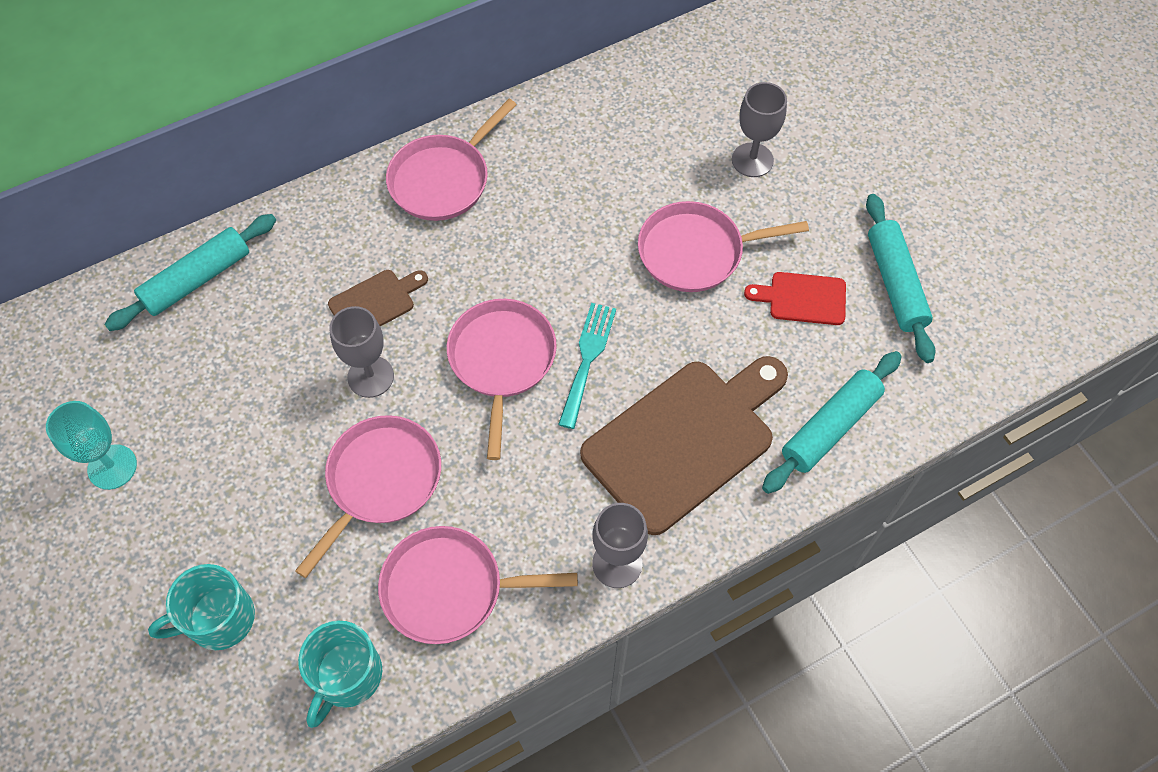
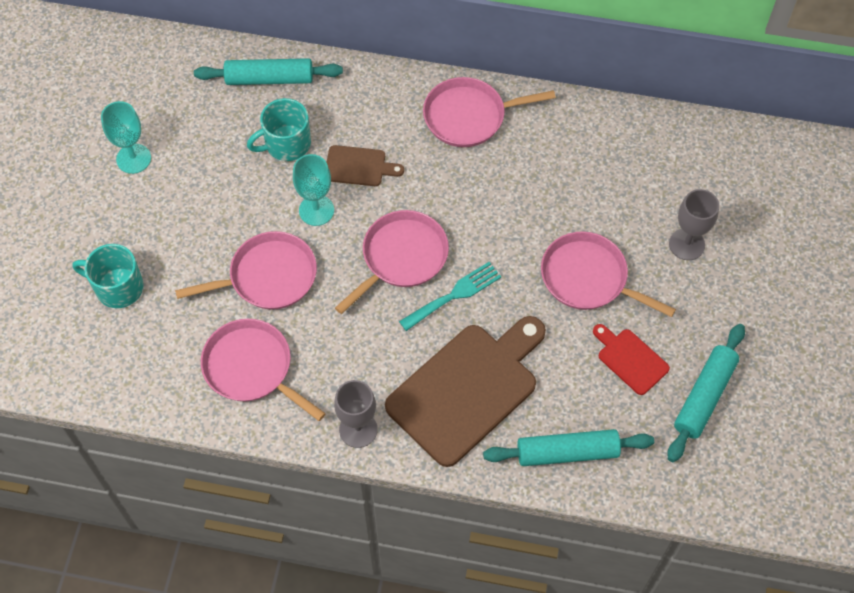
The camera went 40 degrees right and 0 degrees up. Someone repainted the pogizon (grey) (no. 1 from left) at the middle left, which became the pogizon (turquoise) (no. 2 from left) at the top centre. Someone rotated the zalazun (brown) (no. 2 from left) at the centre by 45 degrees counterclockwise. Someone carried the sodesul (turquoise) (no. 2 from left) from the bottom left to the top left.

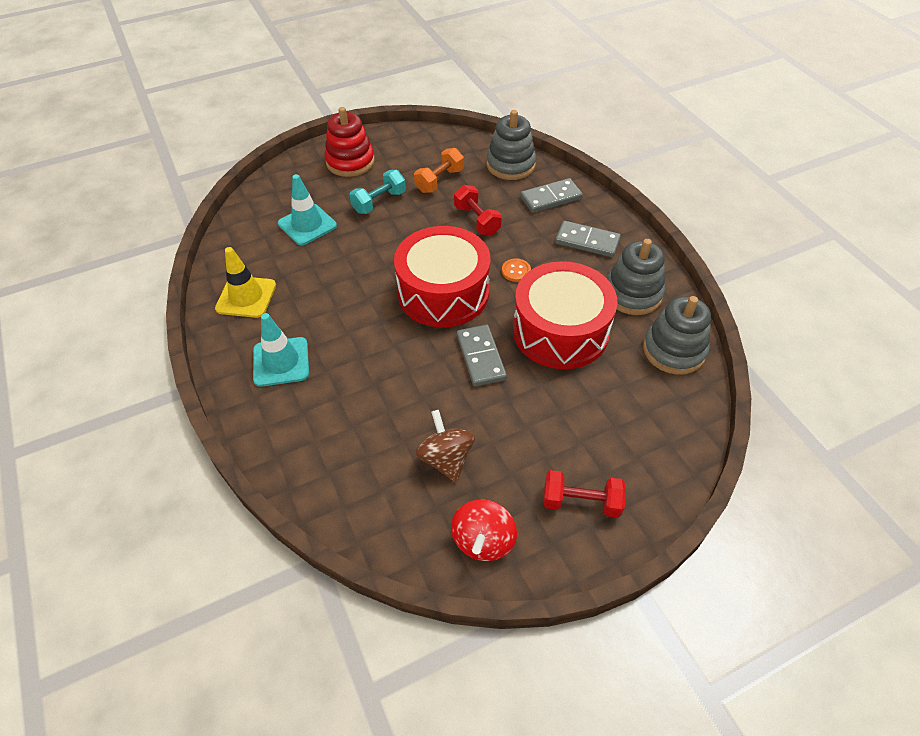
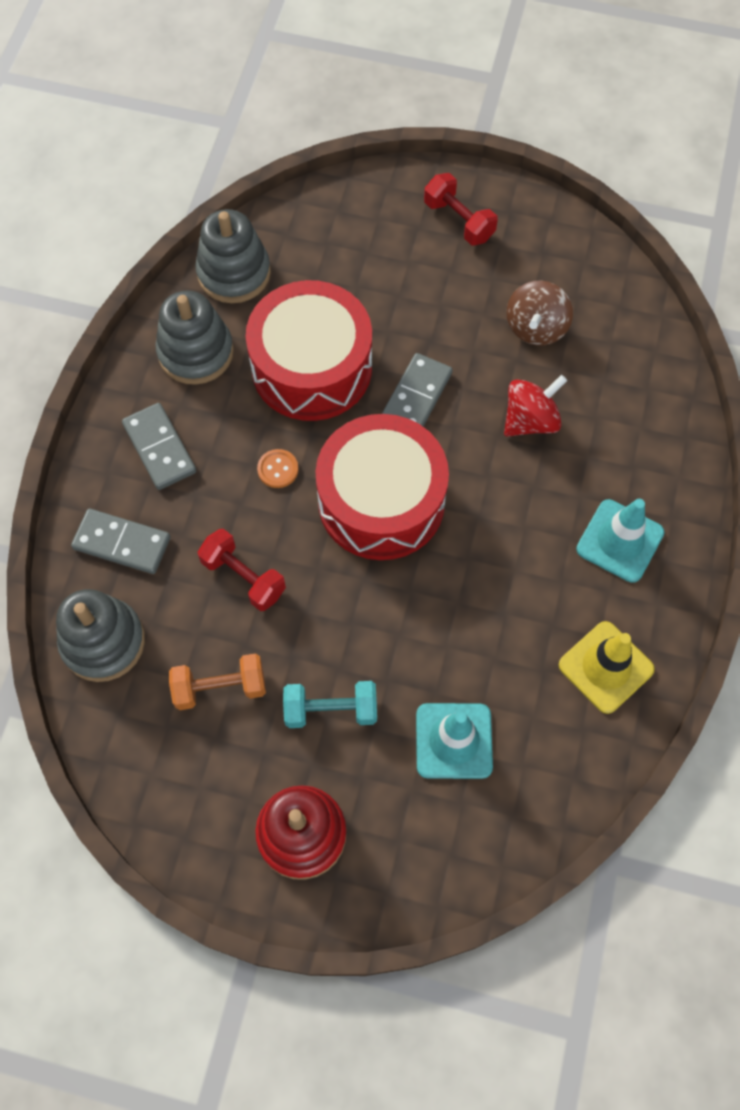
The camera went 140 degrees left and 15 degrees up. Someone rotated the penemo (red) (no. 1 from left) at the top centre by 60 degrees counterclockwise. Someone carried the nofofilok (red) from the bottom centre to the middle right.

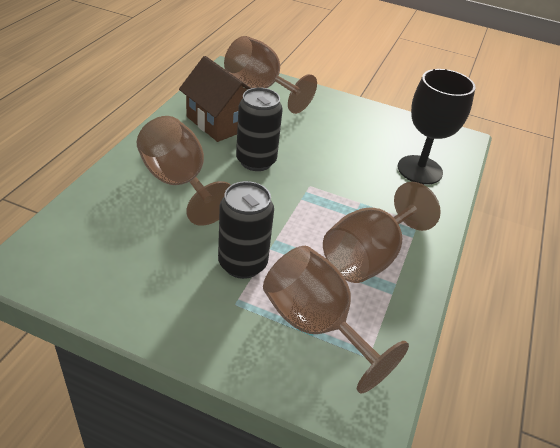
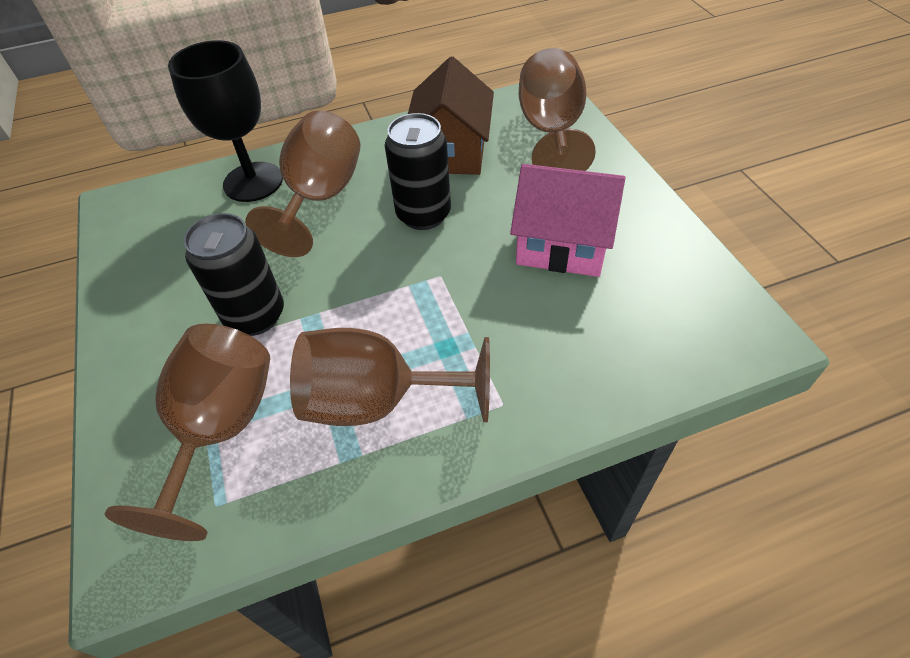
The camera went 55 degrees right and 10 degrees up. Someone carried the pogizon (black) from the top right to the top left. Someone put down the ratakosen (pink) at the centre.

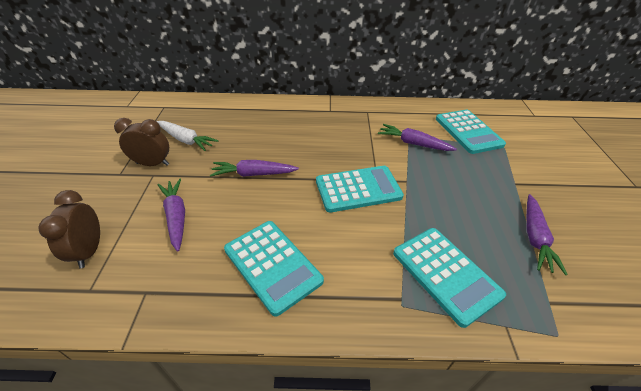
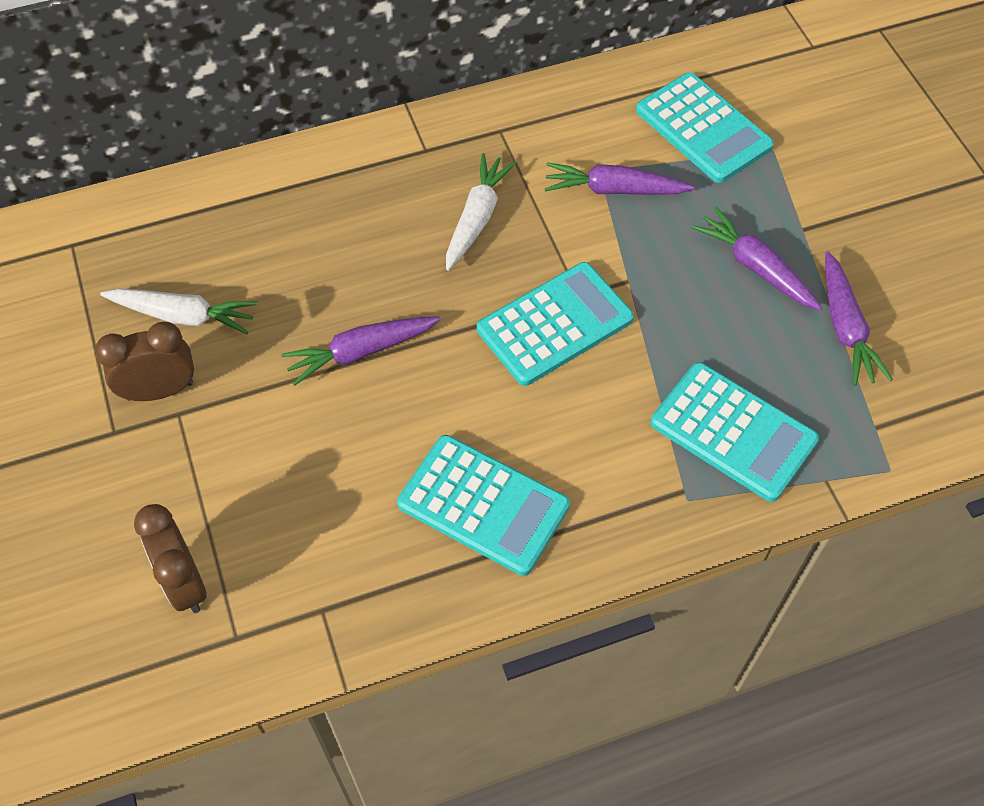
The camera went 20 degrees left and 15 degrees up. Someone carried the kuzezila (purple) (no. 1 from left in the first image) from the middle left to the top right. Someone put down the kuzezila (white) (no. 2 from left) at the top centre.

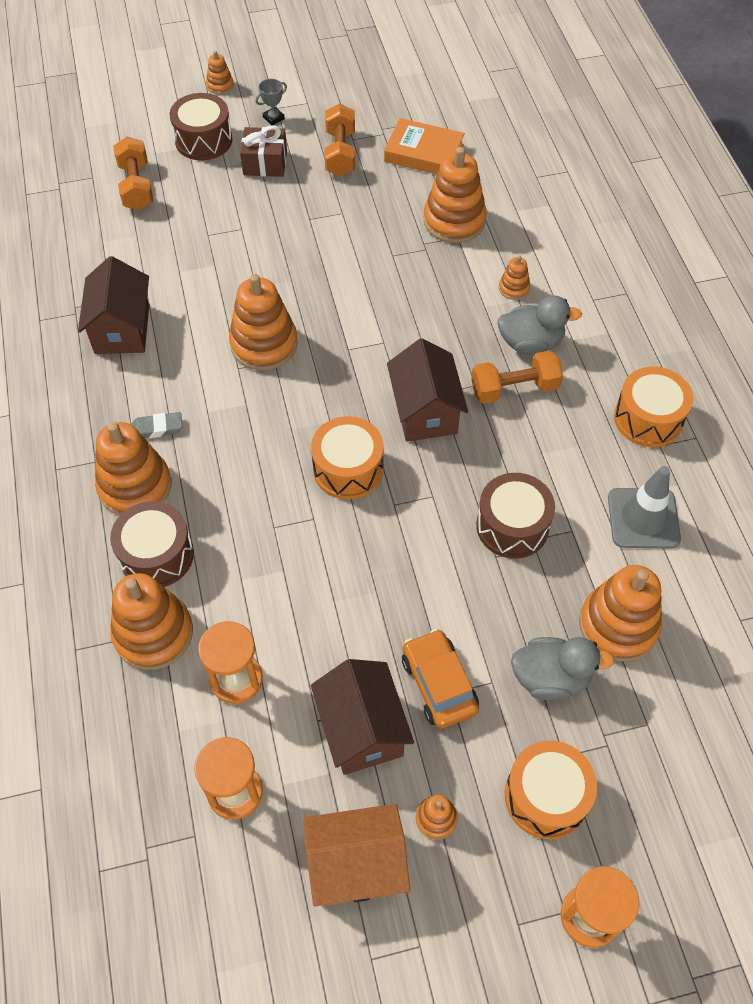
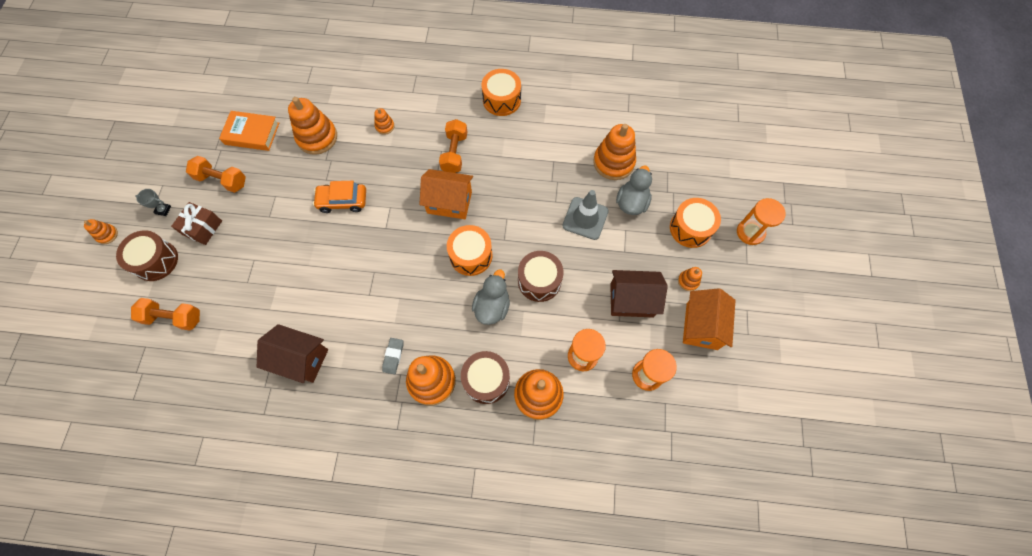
The camera went 70 degrees left and 10 degrees up. Someone rotated the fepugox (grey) at the top centre by 60 degrees counterclockwise. Someone rotated the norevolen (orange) at the top centre by 60 degrees clockwise. Someone took away the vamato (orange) (no. 4 from left) at the top centre. Someone carried the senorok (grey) (no. 1 from left) from the top right to the centre. Someone repainted the ratakosen (brown) (no. 3 from left) at the centre, which became the ratakosen (orange) (no. 1 from left) at the centre. Someone carried the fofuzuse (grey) from the middle right to the centre. Someone carried the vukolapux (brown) (no. 3 from left) from the middle right to the centre. Someone carried the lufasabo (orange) from the bottom centre to the middle left.

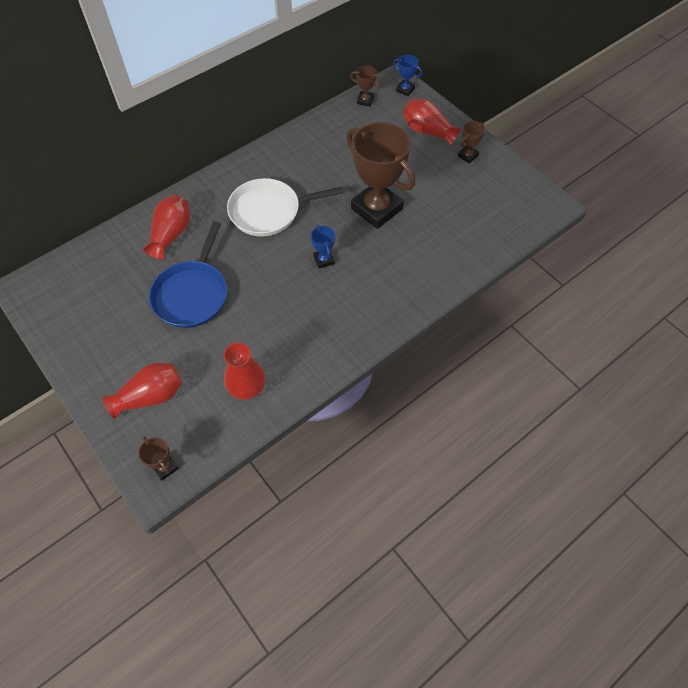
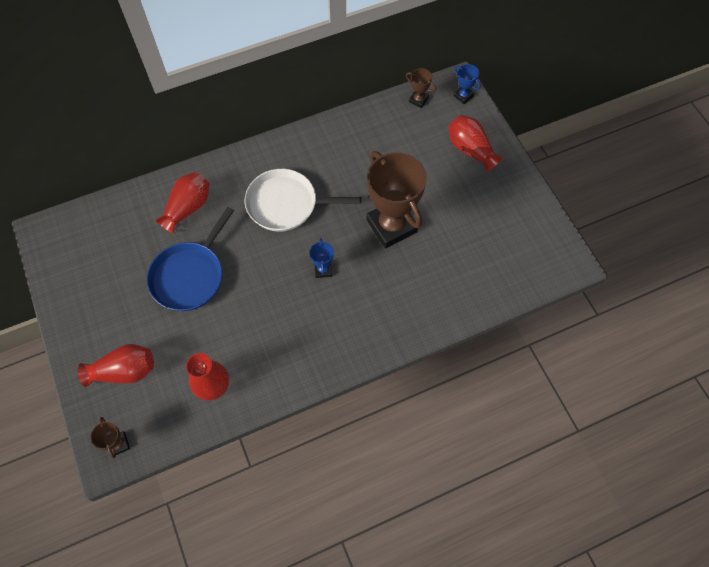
The camera went 15 degrees right and 5 degrees up. Someone took away the fepugox (brown) (no. 4 from left) at the top right.

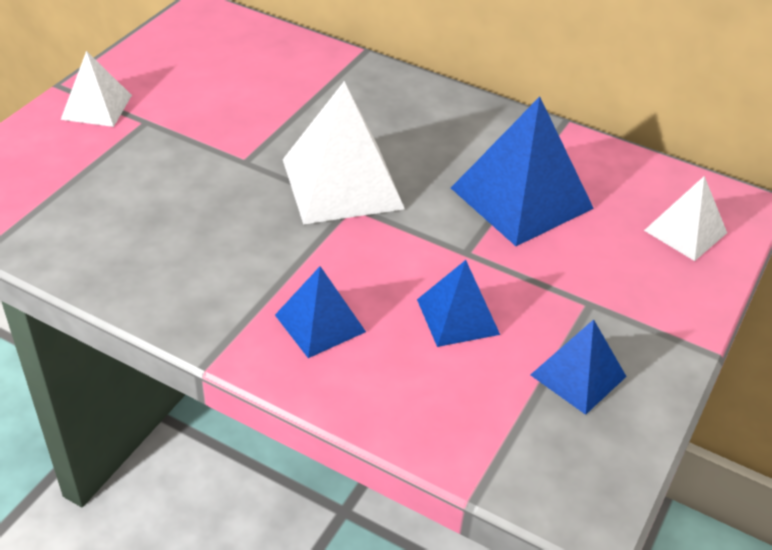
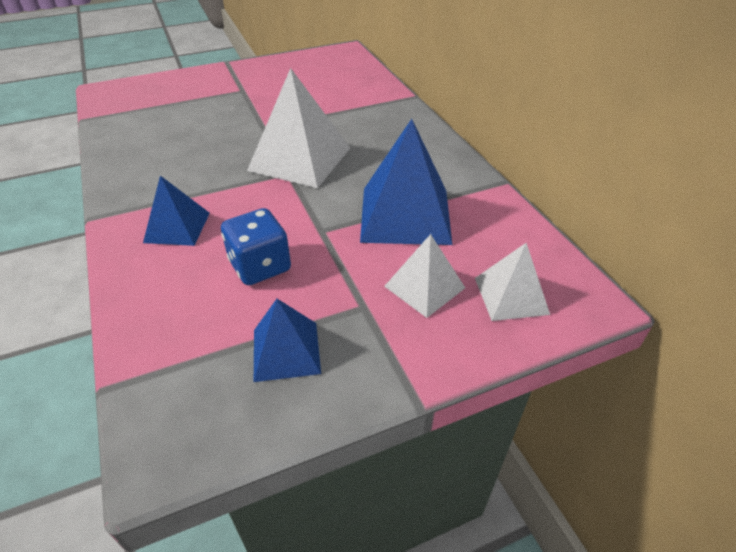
The camera went 40 degrees right and 0 degrees up. Someone carried the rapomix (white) (no. 1 from left in the first image) from the top left to the centre. Someone swapped the rapomix (blue) (no. 2 from left) at the centre for the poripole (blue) at the centre.

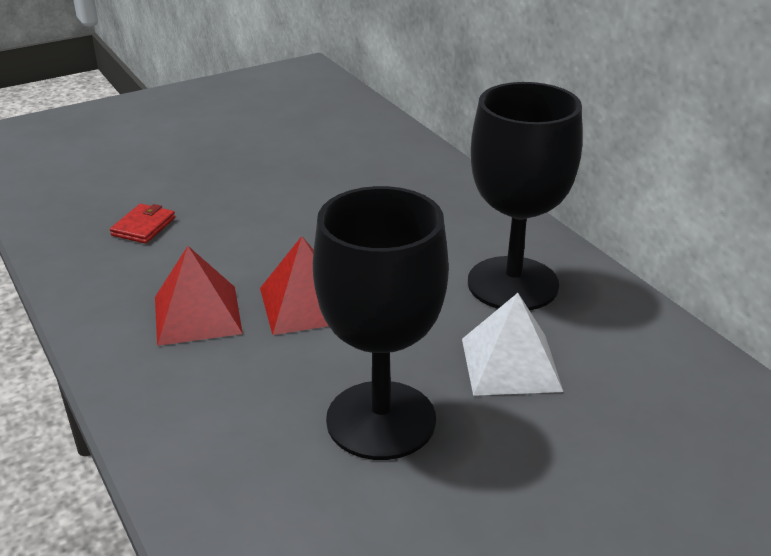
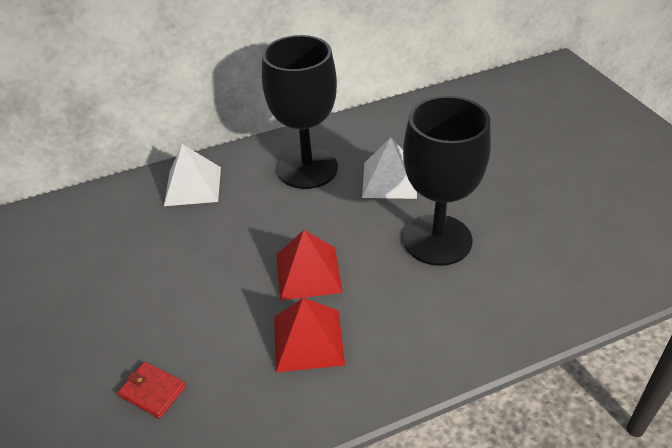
The camera went 80 degrees left and 10 degrees up. Someone put down the rapomix (white) (no. 1 from left) at the middle left.

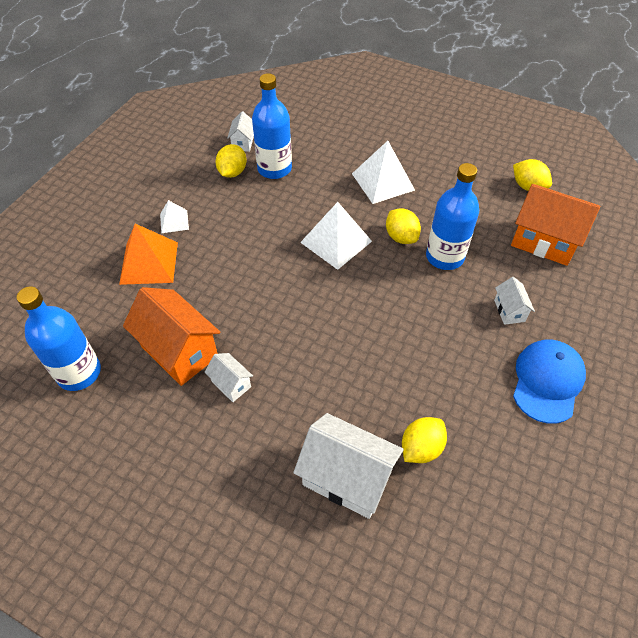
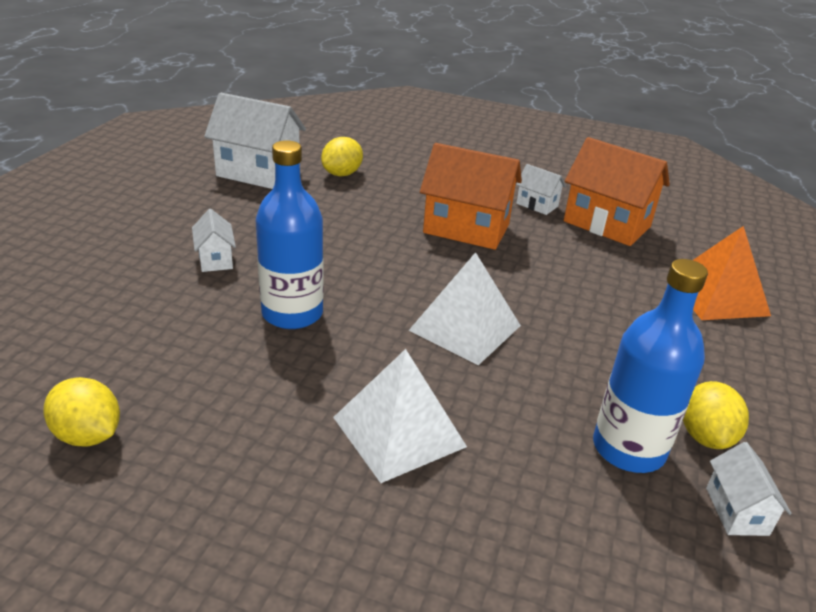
The camera went 170 degrees right and 20 degrees down. Someone carried the ratakosen (orange) (no. 2 from left in the first image) from the middle right to the top centre. Someone took away the rapomix (white) (no. 1 from left) at the middle left. Someone took away the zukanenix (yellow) (no. 2 from left) at the centre. Someone took away the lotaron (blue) (no. 1 from left) at the middle left. Someone took away the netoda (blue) at the middle right. Someone carried the ratakosen (white) (no. 3 from left in the first image) from the bottom centre to the top left.

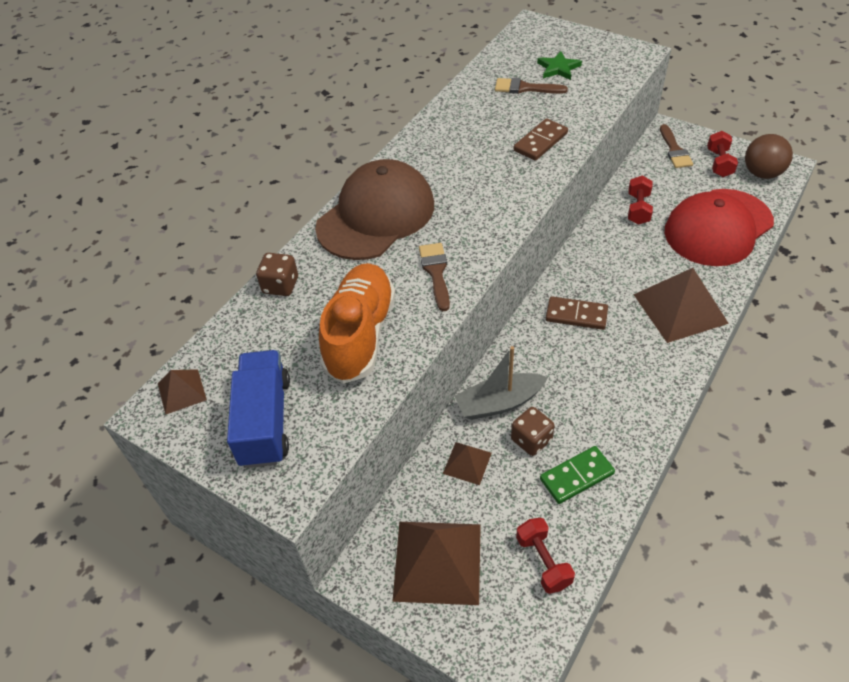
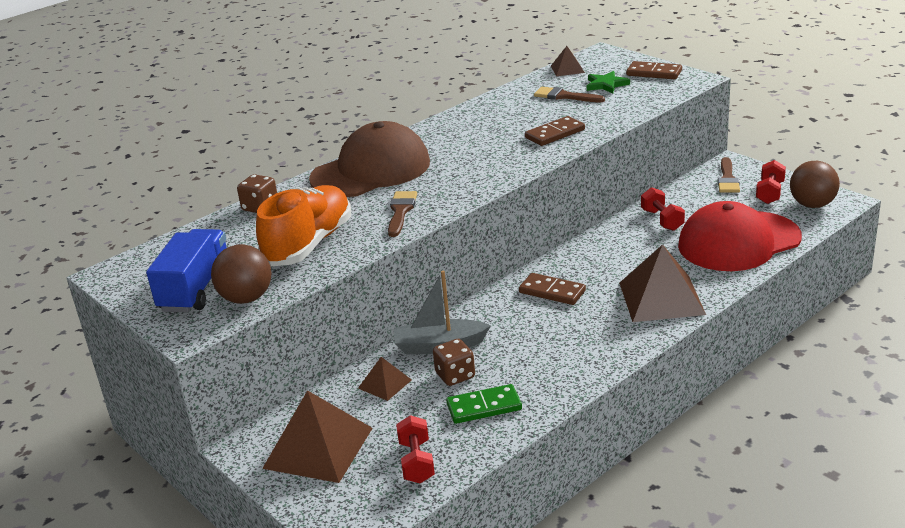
The camera went 15 degrees right and 20 degrees down. Someone rotated the penemo (red) (no. 2 from left) at the top right by 45 degrees counterclockwise. Someone carried the rapomix (brown) (no. 1 from left in the first image) from the middle left to the top centre. Someone put down the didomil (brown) (no. 3 from left) at the top right. Someone put down the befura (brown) (no. 1 from left) at the middle left.

